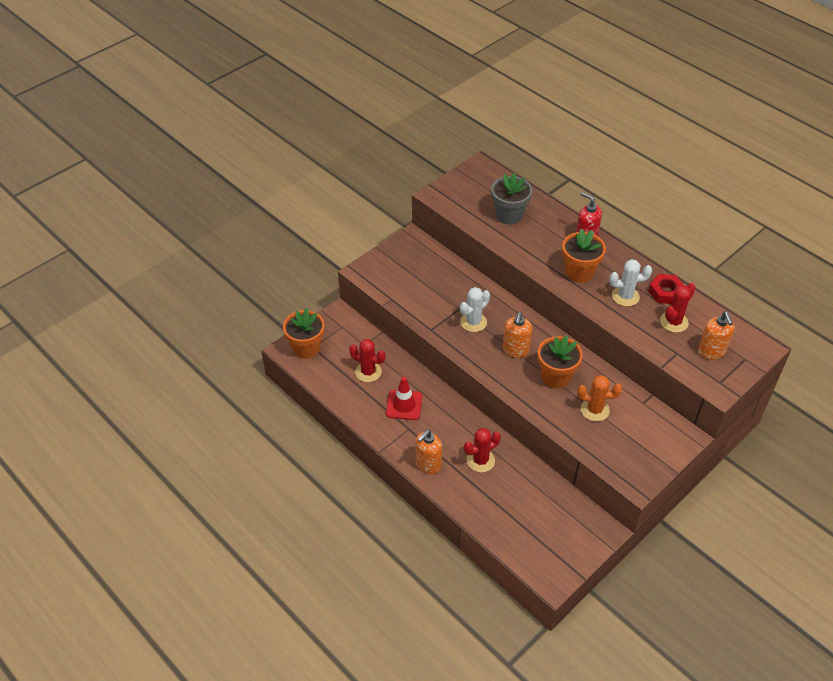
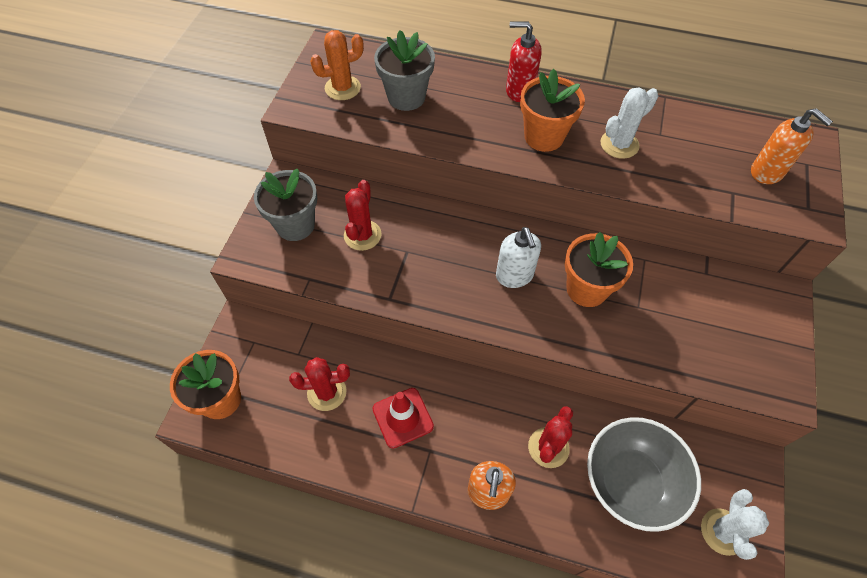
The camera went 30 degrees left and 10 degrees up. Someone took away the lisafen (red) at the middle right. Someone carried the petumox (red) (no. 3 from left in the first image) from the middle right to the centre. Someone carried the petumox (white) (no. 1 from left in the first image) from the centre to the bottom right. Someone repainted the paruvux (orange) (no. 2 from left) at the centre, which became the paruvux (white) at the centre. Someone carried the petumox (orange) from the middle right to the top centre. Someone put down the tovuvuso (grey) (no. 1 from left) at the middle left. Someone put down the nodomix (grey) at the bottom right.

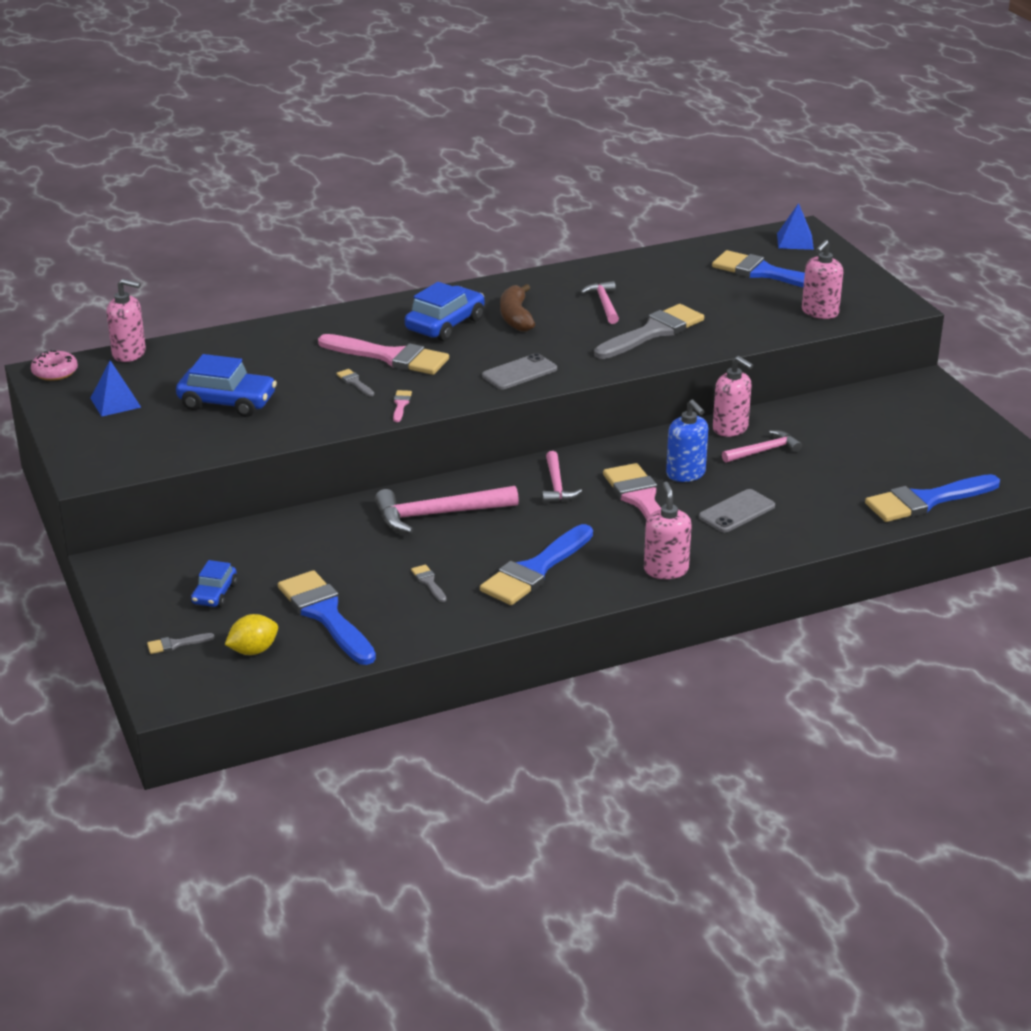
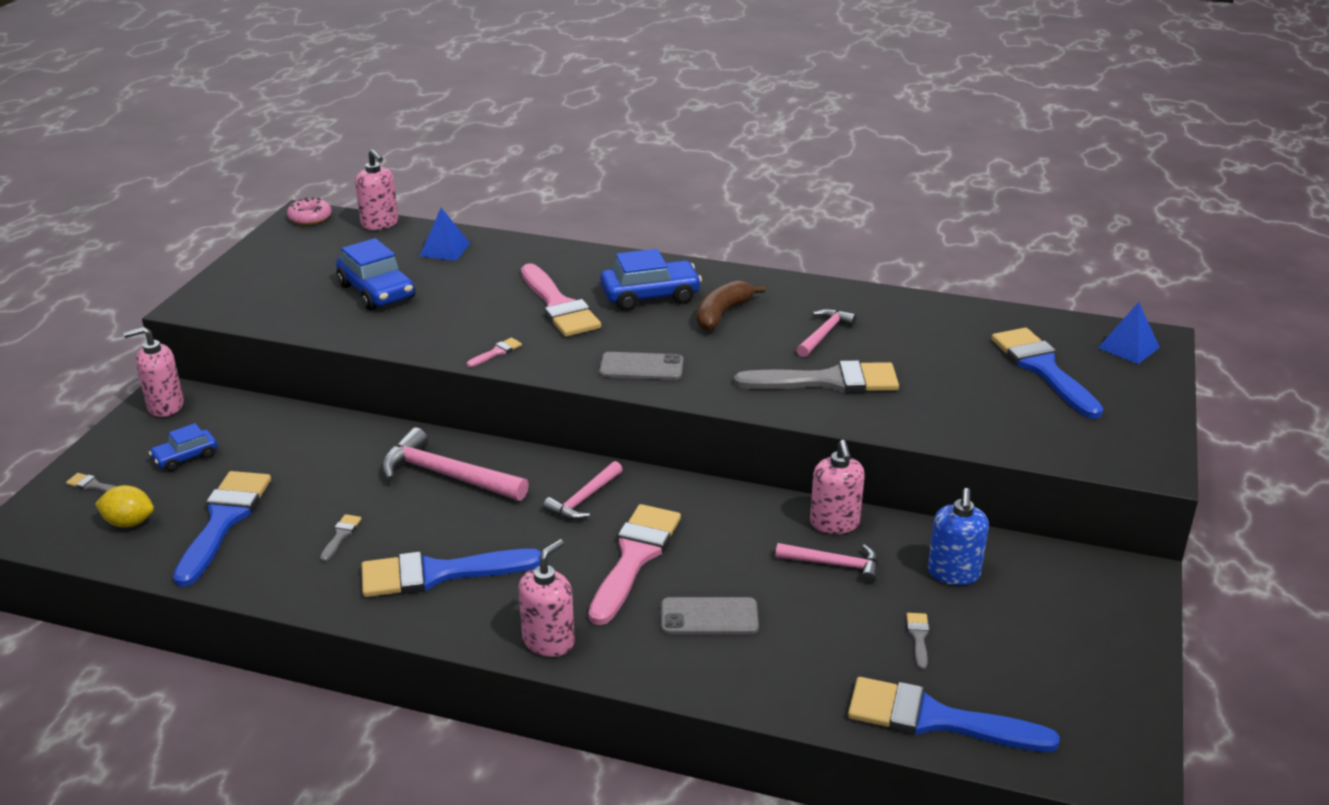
The camera went 40 degrees right and 0 degrees up. Someone carried the paruvux (pink) (no. 4 from left in the first image) from the top right to the middle left. Someone carried the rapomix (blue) (no. 1 from left) from the middle left to the top centre. Someone carried the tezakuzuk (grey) (no. 2 from left in the first image) from the centre to the bottom right. Someone carried the paruvux (blue) from the centre to the middle right.

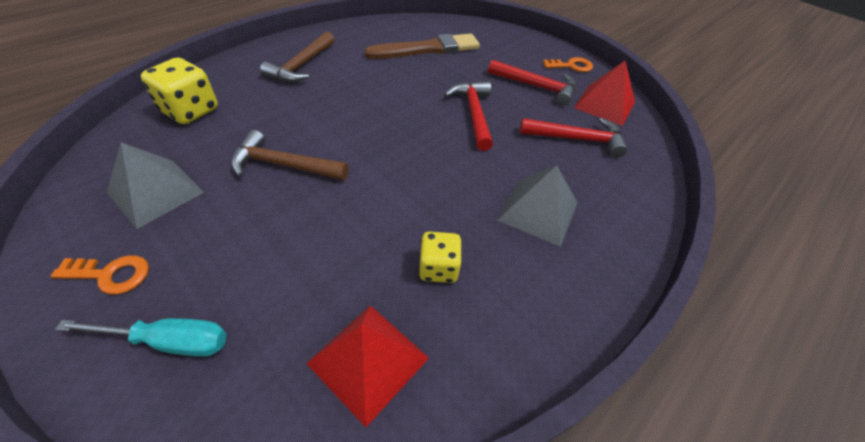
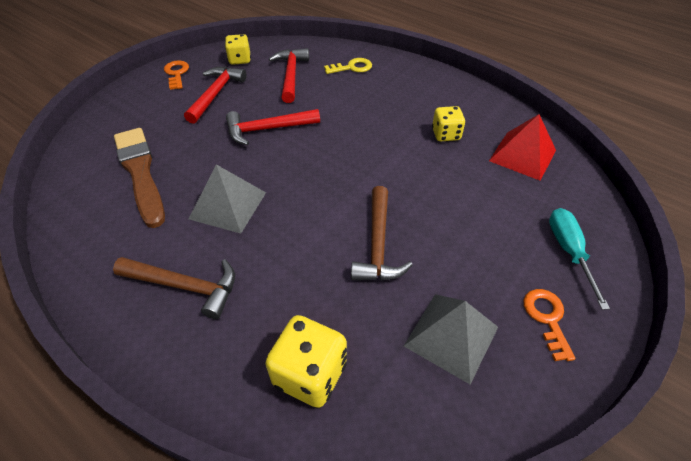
The camera went 95 degrees left and 0 degrees up. Someone swapped the rapomix (red) (no. 2 from left) at the top right for the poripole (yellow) (no. 1 from left) at the top centre. Someone carried the rapomix (grey) (no. 2 from left in the first image) from the centre to the middle left. Someone put down the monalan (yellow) at the top centre.

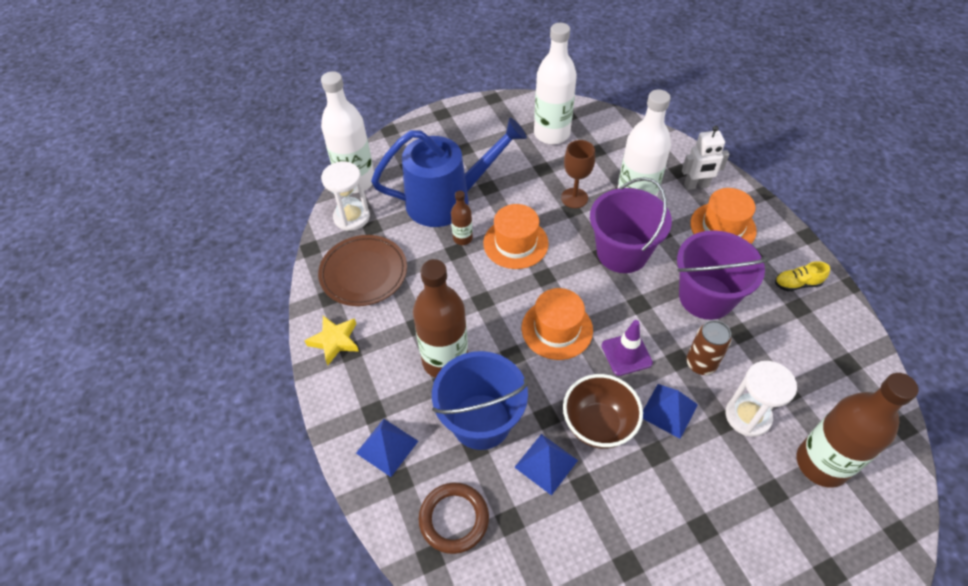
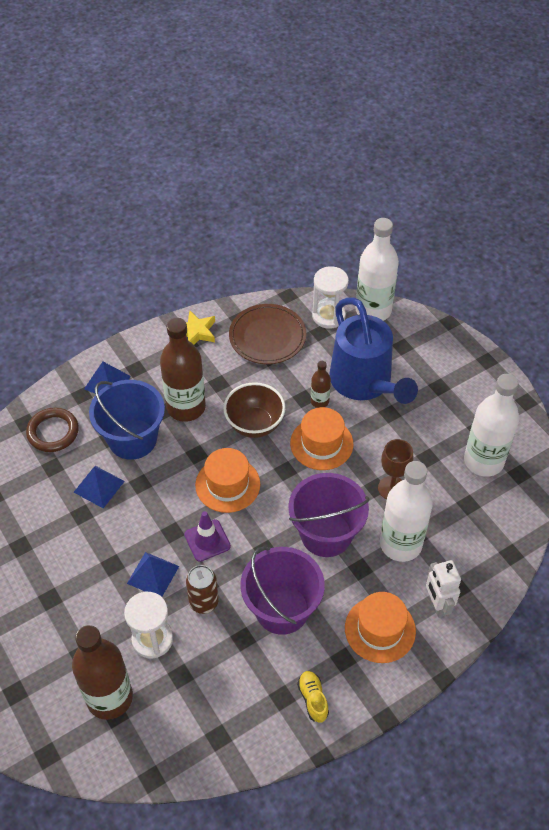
The camera went 80 degrees right and 0 degrees up. Someone carried the nodomix (brown) from the bottom centre to the centre.

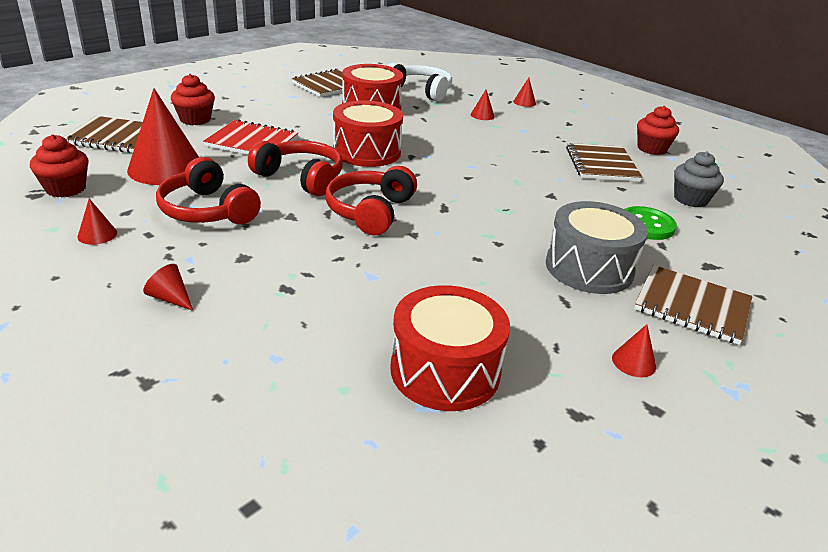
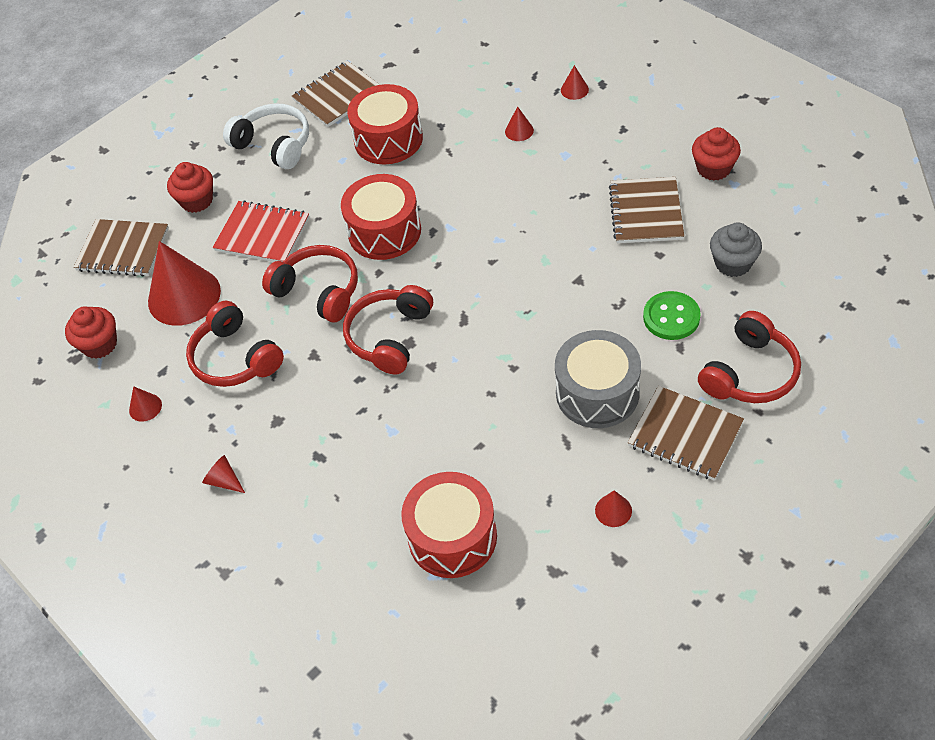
The camera went 10 degrees right and 20 degrees up. Someone carried the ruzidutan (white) from the top centre to the top left. Someone put down the ruzidutan (red) (no. 4 from left) at the middle right.

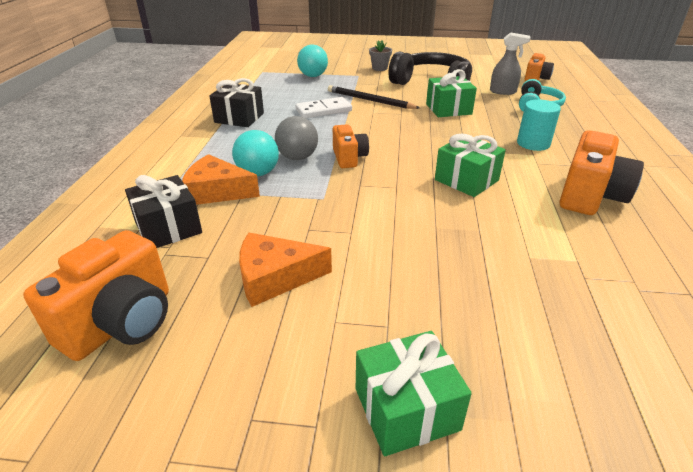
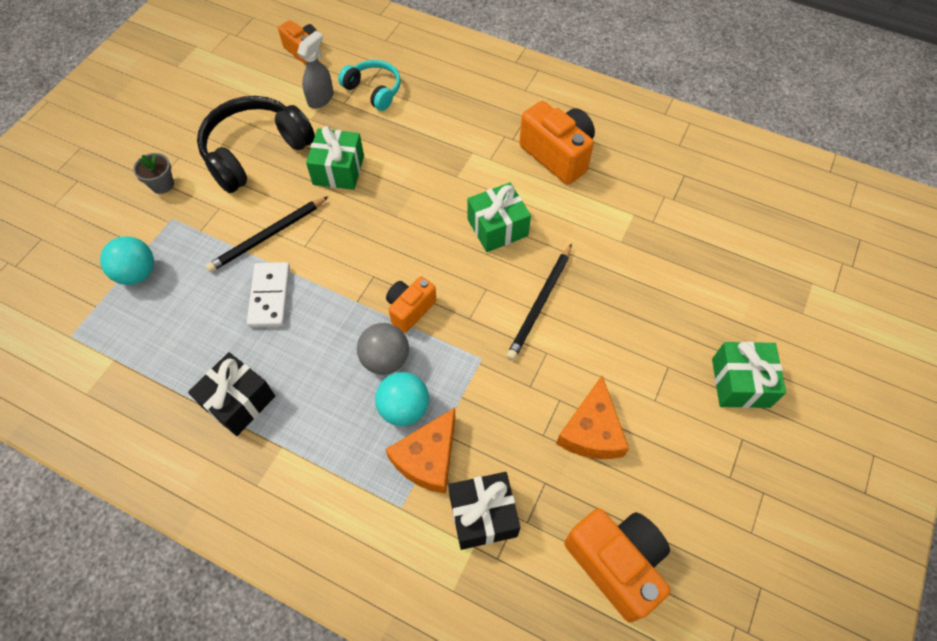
The camera went 70 degrees left and 25 degrees up. Someone took away the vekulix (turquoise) at the top right. Someone rotated the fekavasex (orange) (no. 2 from left) at the top centre by 60 degrees counterclockwise. Someone put down the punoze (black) (no. 2 from left) at the centre.

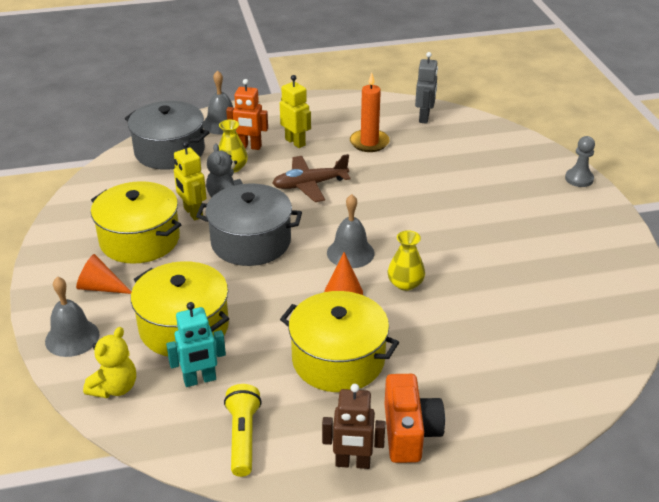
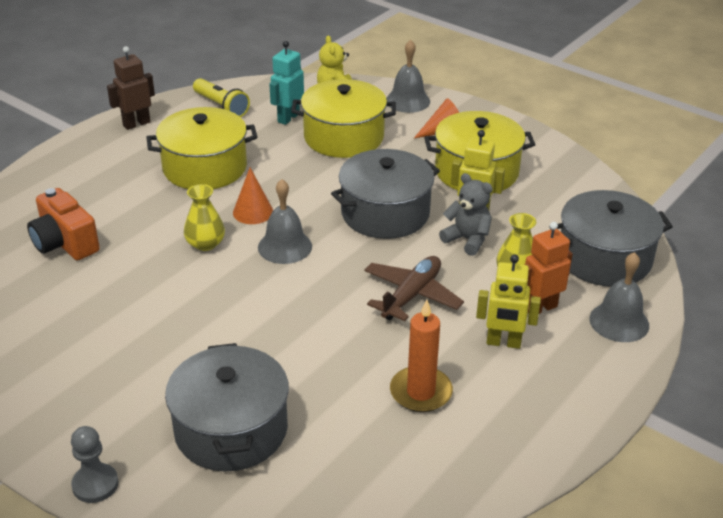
The camera went 140 degrees right and 0 degrees up. Someone took away the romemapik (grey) at the top centre. Someone carried the fekavasex (orange) from the bottom centre to the middle left. Someone put down the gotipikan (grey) (no. 1 from left) at the bottom left.

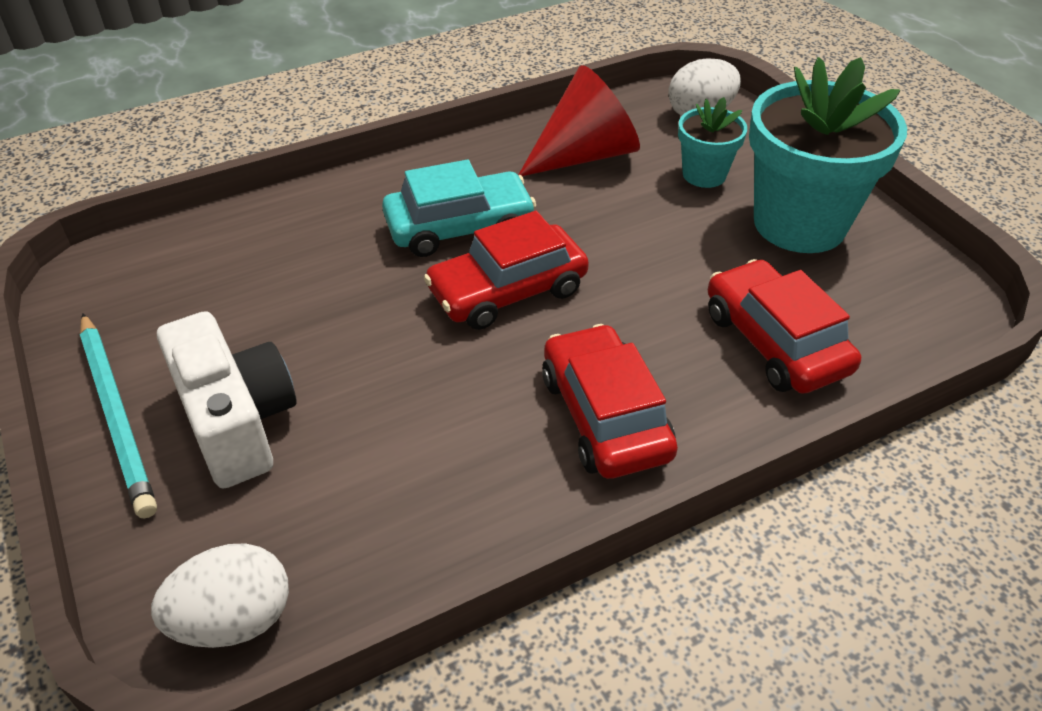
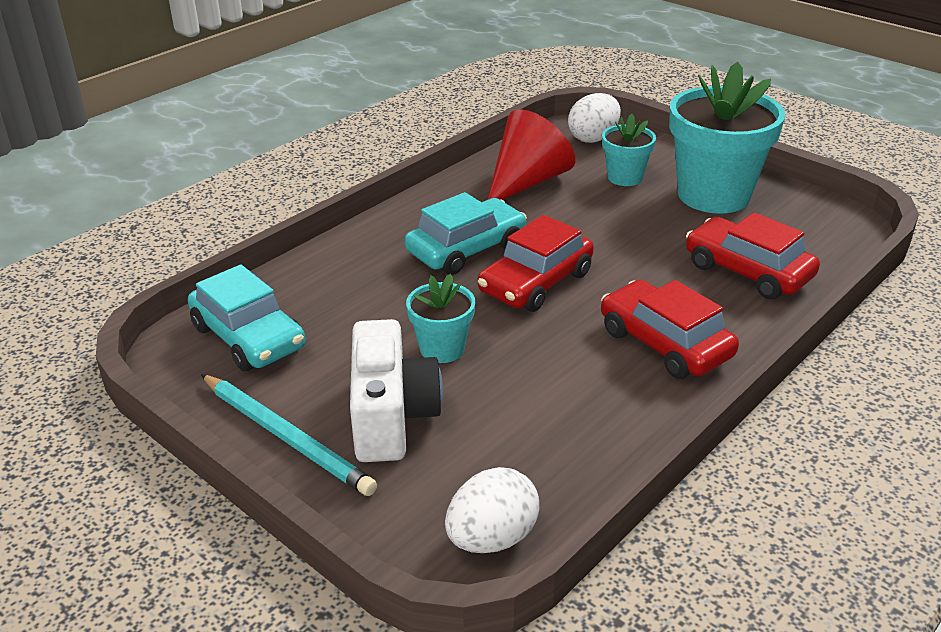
The camera went 20 degrees left and 10 degrees down. Someone rotated the fekavasex (white) at the middle left by 45 degrees clockwise. Someone put down the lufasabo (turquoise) (no. 1 from left) at the middle left. Someone put down the tovuvuso (turquoise) (no. 1 from left) at the centre.

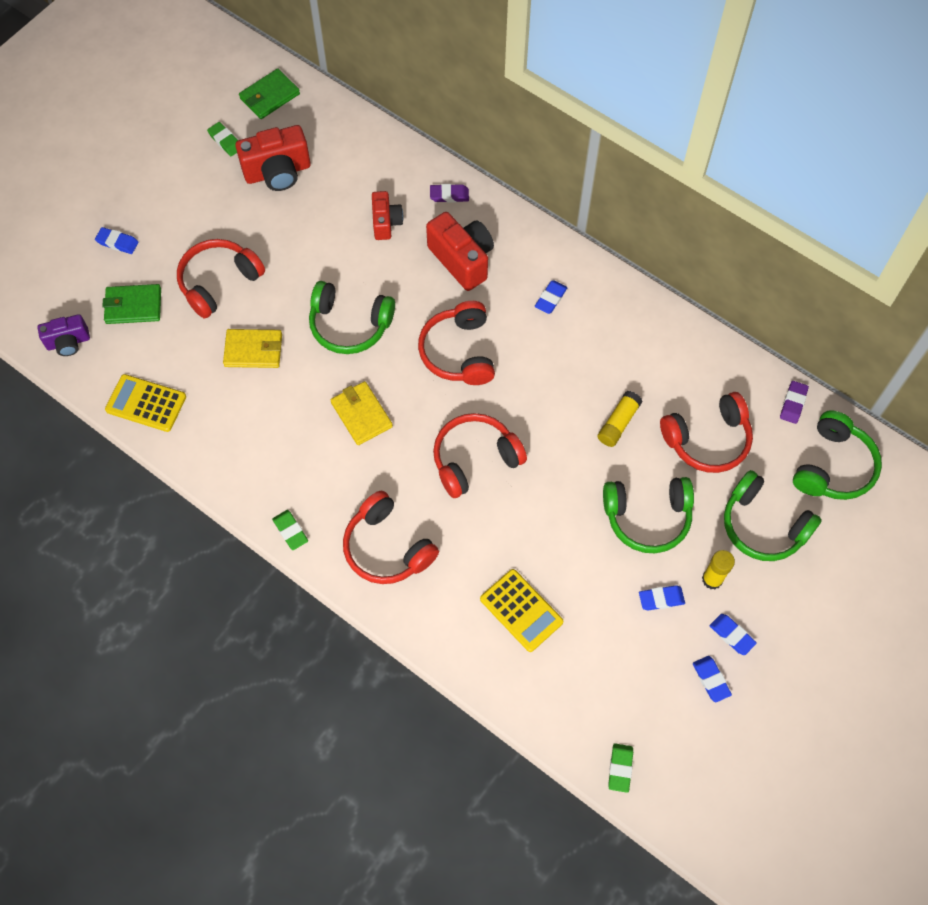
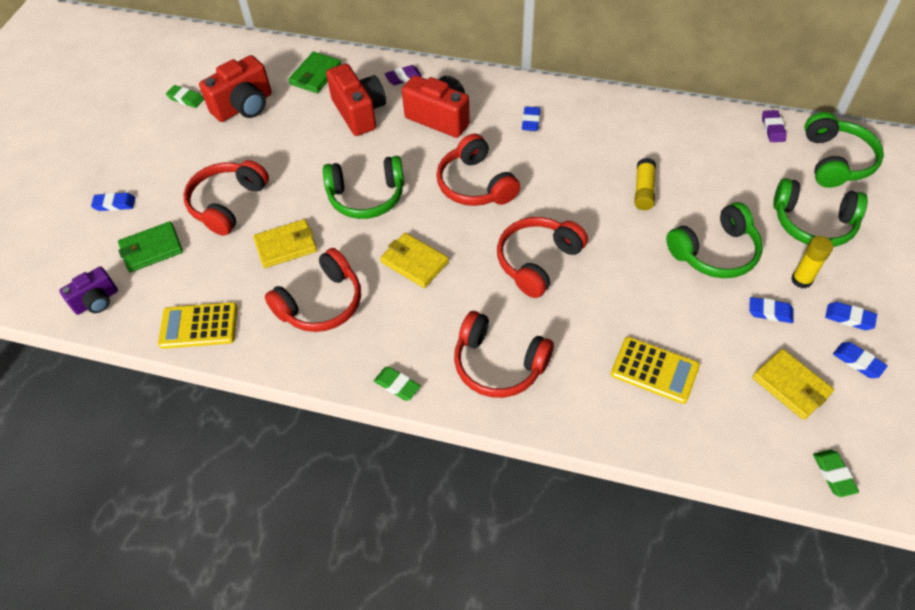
The camera went 20 degrees left and 10 degrees down. Someone carried the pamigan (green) (no. 2 from left) from the top left to the top centre. Someone scaled the fekavasex (red) (no. 2 from left) at the top centre by 1.63. Someone carried the ruzidutan (red) (no. 5 from left in the first image) from the middle right to the centre. Someone rotated the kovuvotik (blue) (no. 3 from left) at the middle right by 45 degrees clockwise. Someone put down the pamigan (yellow) (no. 3 from left) at the middle right.

